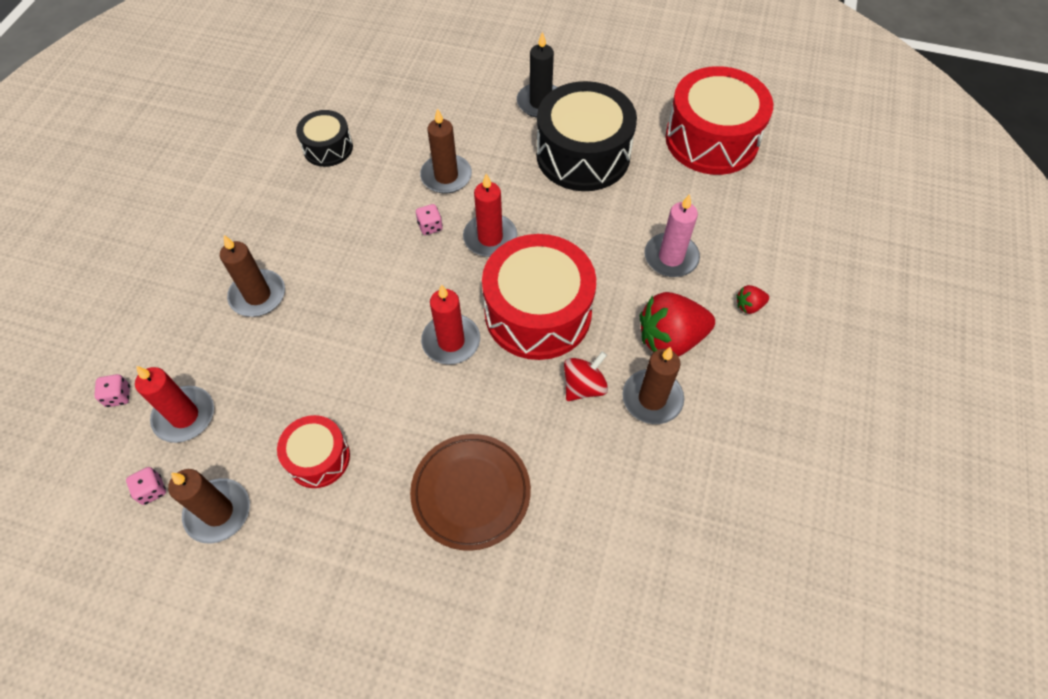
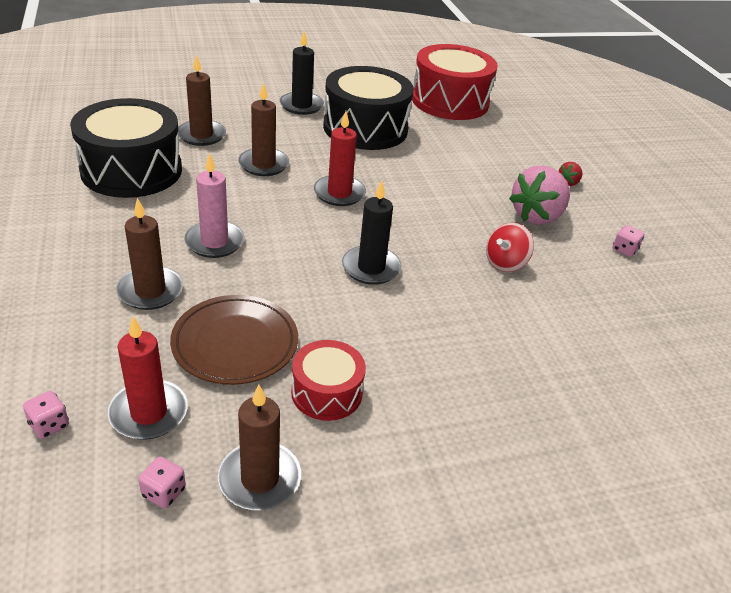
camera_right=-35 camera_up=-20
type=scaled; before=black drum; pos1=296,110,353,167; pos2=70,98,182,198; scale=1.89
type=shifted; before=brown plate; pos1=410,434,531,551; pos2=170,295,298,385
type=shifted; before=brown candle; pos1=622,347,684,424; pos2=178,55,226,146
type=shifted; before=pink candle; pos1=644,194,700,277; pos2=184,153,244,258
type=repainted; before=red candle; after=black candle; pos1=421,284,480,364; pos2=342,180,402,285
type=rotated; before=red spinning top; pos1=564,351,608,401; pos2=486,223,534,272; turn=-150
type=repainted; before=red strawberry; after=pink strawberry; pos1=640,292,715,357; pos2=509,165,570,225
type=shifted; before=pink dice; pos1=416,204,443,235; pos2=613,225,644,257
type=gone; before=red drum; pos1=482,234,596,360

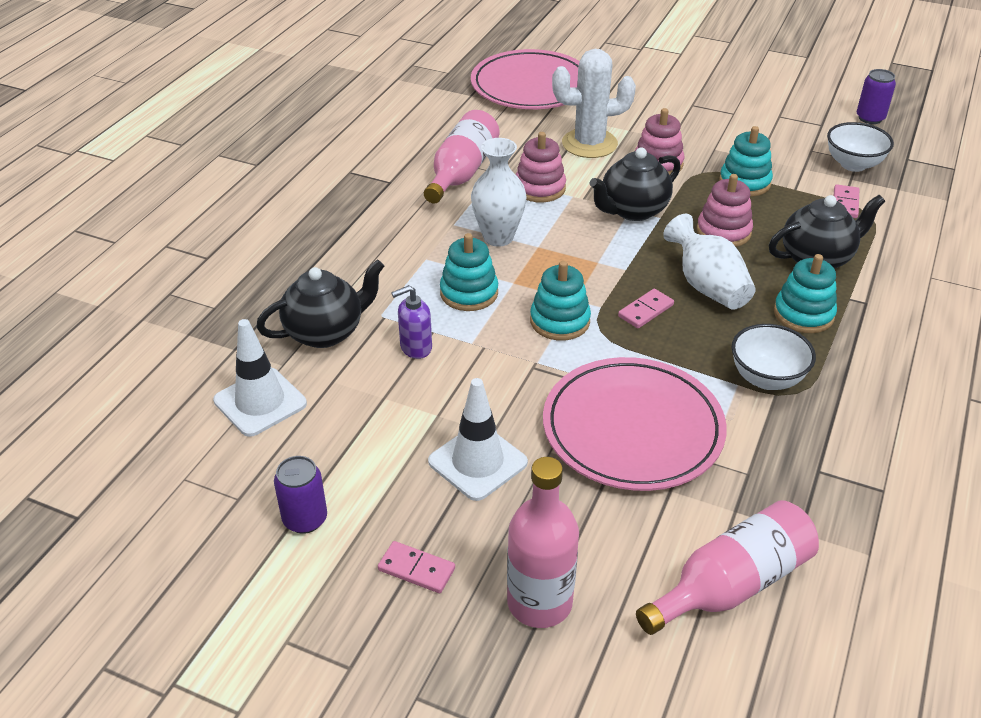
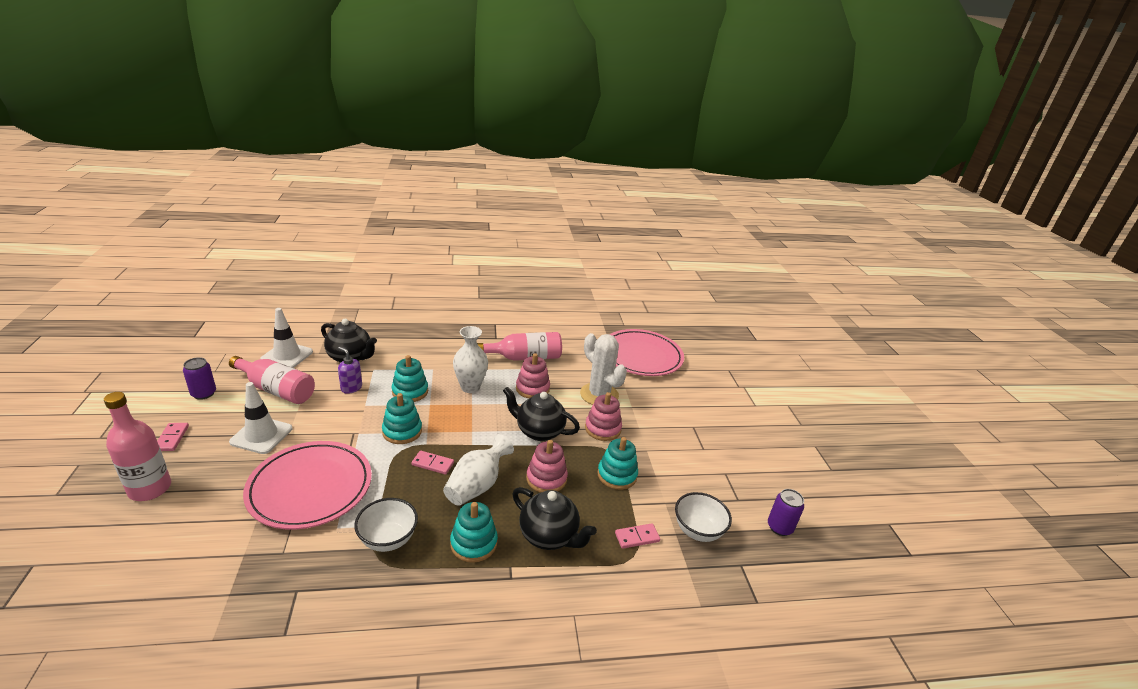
camera_right=55 camera_up=-10
type=shifted; before=pink bottle; pos1=636,500,819,635; pos2=229,356,315,404

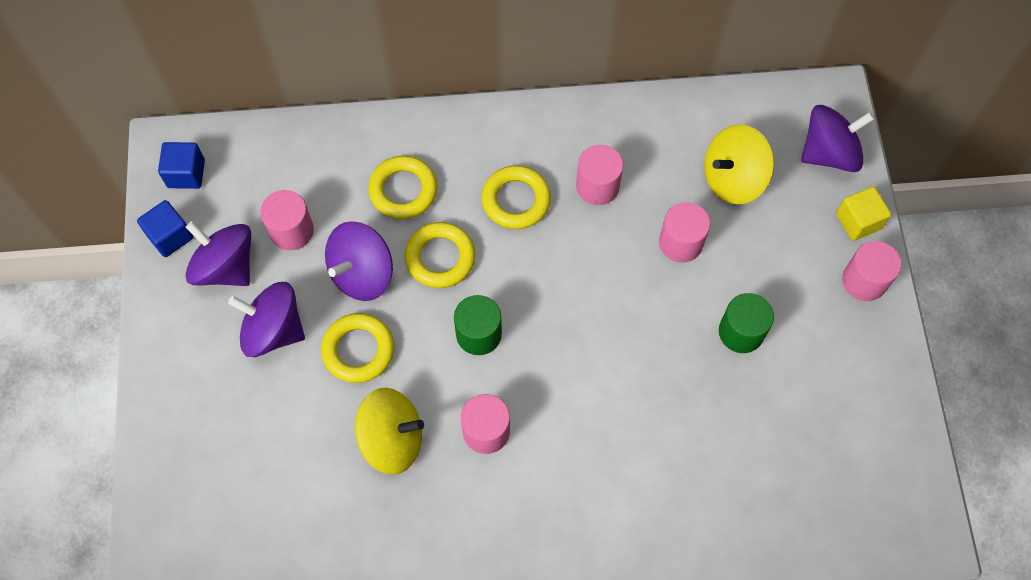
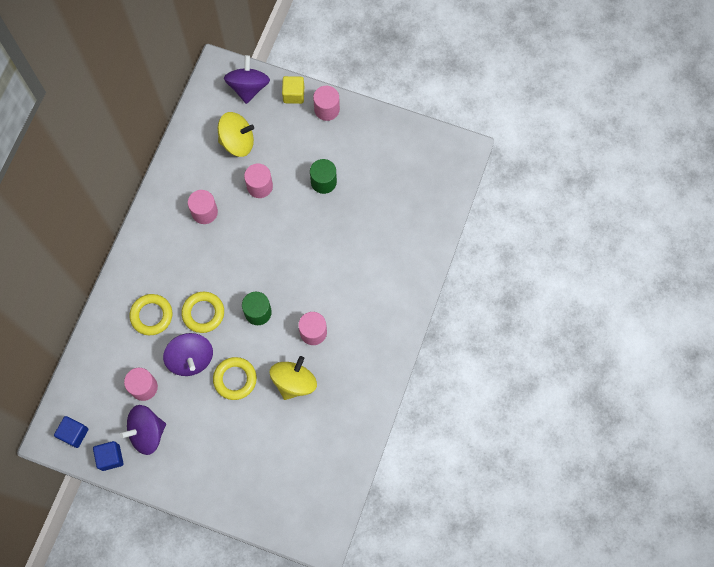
camera_right=-65 camera_up=5
type=rotated; before=yellow spinning top; pos1=704,124,774,204; pos2=218,112,254,157; turn=-90
type=gone; before=purple spinning top; pos1=228,282,305,357
type=gone; before=yellow ring; pos1=481,165,551,229

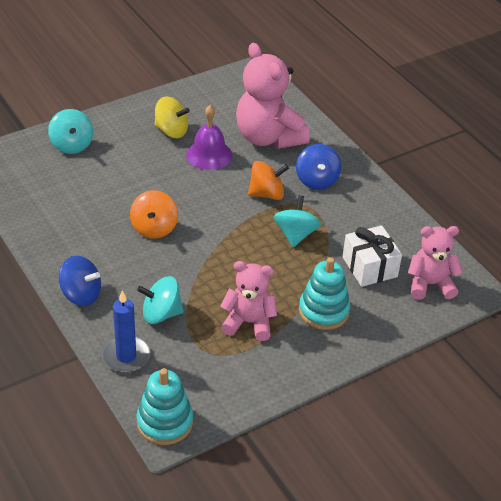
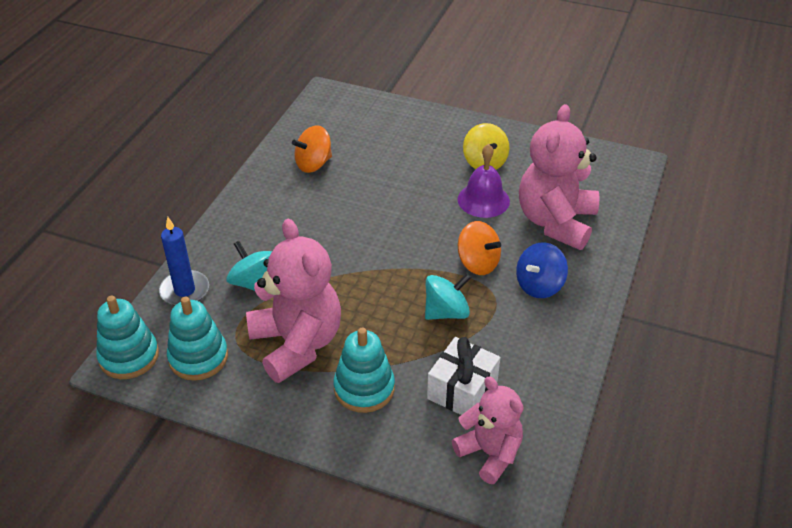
camera_right=55 camera_up=0
type=new; after=turquoise stacking toy; pos2=167,297,228,381
type=scaled; before=pink teddy bear; pos1=220,261,277,341; pos2=246,219,341,383; scale=1.62
type=shifted; before=orange spinning top; pos1=130,190,178,239; pos2=292,126,332,173
type=gone; before=turquoise spinning top; pos1=48,109,93,154
type=gone; before=blue spinning top; pos1=59,256,101,306

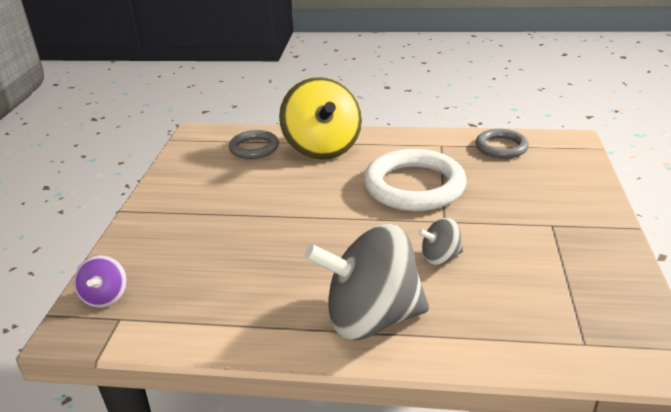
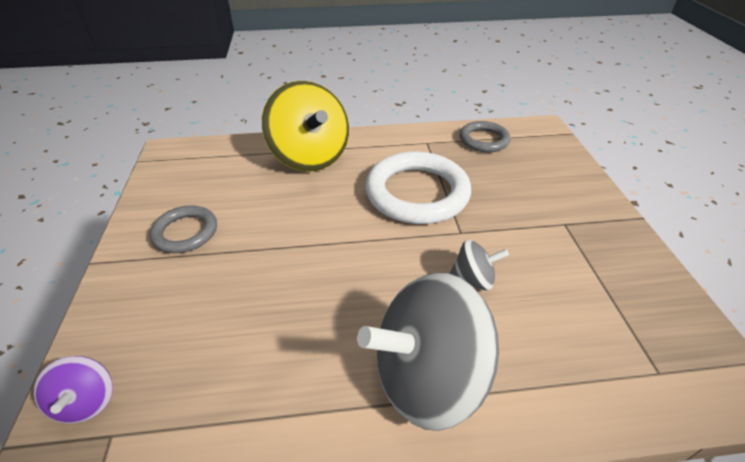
camera_right=-15 camera_up=10
type=shifted; before=grey ring; pos1=229,130,279,159; pos2=150,205,217,253
type=rotated; before=grey spinning top; pos1=418,218,463,265; pos2=450,240,509,290; turn=-150

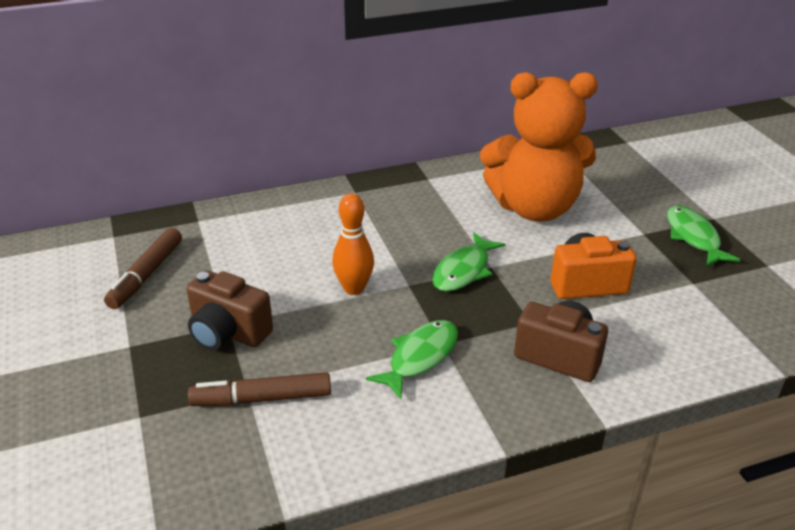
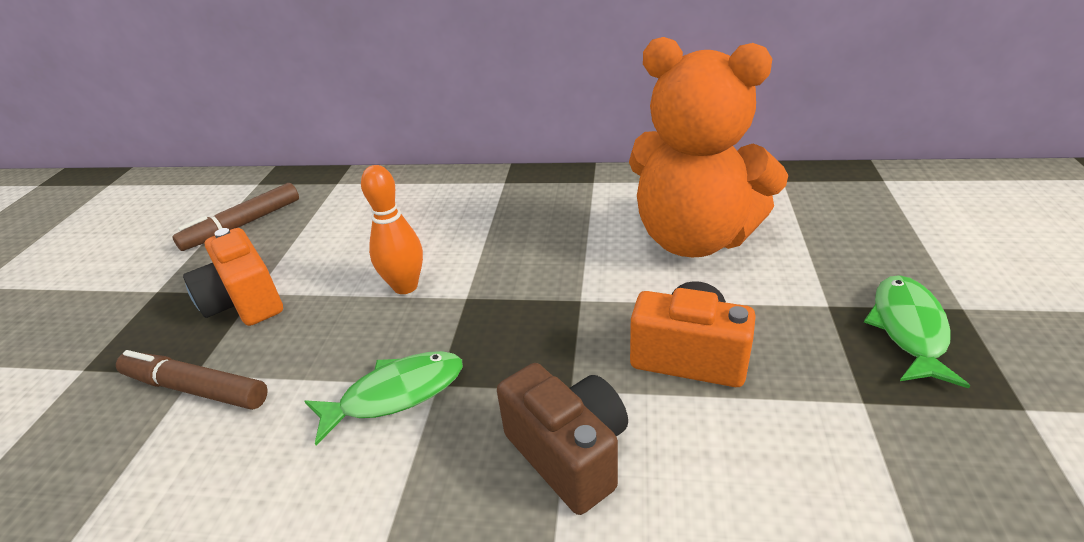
camera_right=30 camera_up=0
type=repainted; before=brown camera; after=orange camera; pos1=187,270,273,350; pos2=183,228,283,326
type=gone; before=green fish; pos1=432,232,505,292

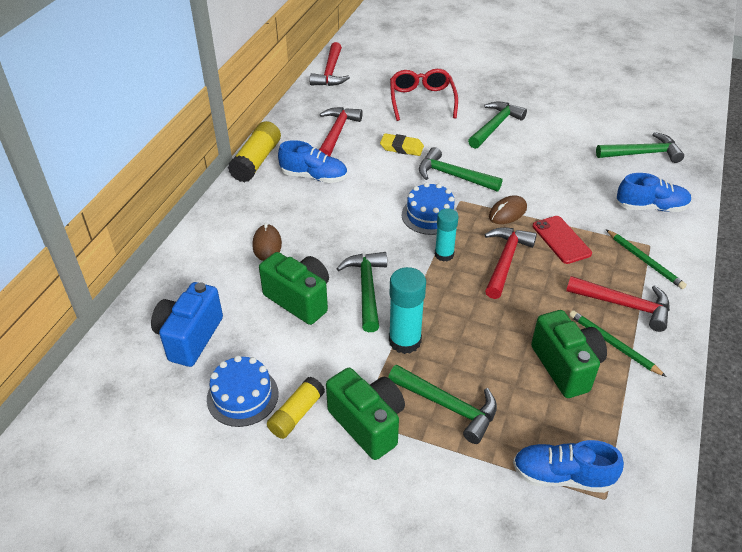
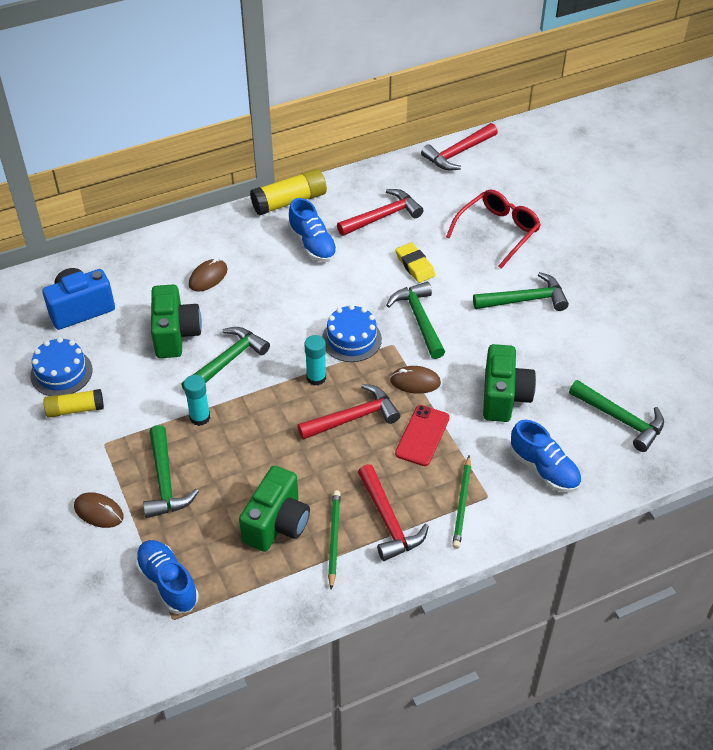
camera_right=45 camera_up=5
type=new; after=brown mouse; pos2=74,492,124,528
type=scaled; before=turquoise glue stick; pos1=389,267,426,354; pos2=184,375,210,426; scale=0.66
type=shifted; before=green camera; pos1=326,368,405,460; pos2=483,344,536,422

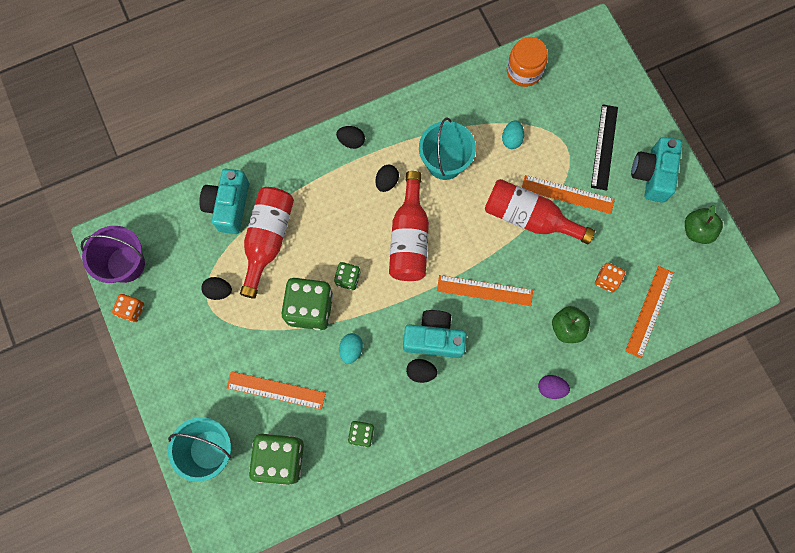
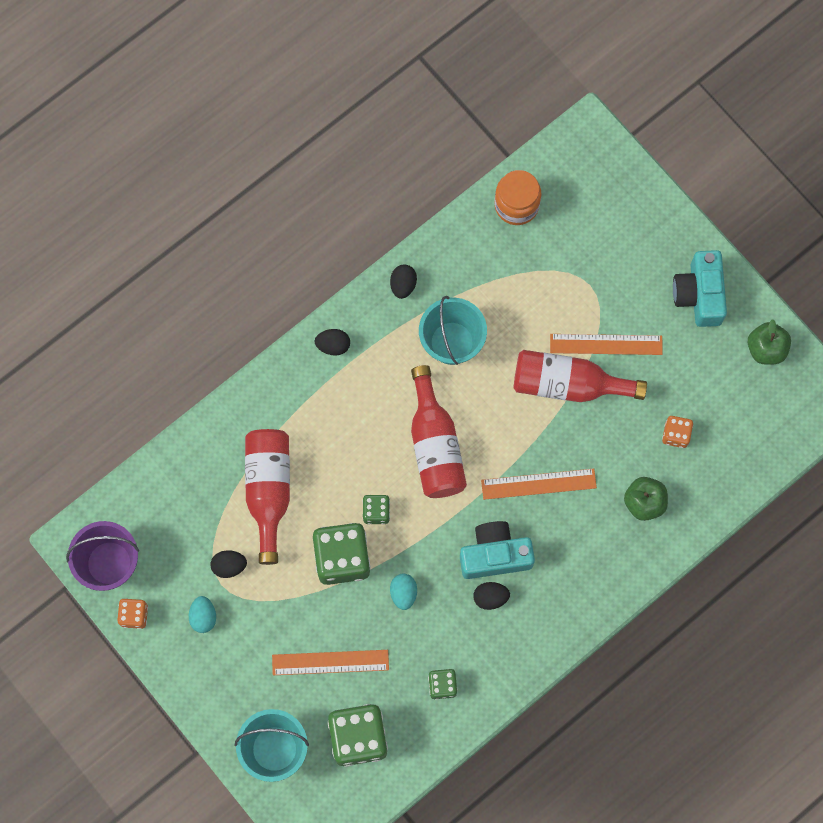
camera_right=-15 camera_up=0
type=shifted; before=turquoise egg; pos1=502,120,524,149; pos2=189,596,216,633
type=shifted; before=black egg; pos1=375,165,399,192; pos2=390,265,417,299
type=gone; before=turquoise camera; pos1=199,169,249,234
type=gone; before=purple egg; pos1=538,375,570,399
type=gone; before=black ruler; pos1=591,104,618,191
type=gone; before=orange ruler; pos1=625,266,674,358

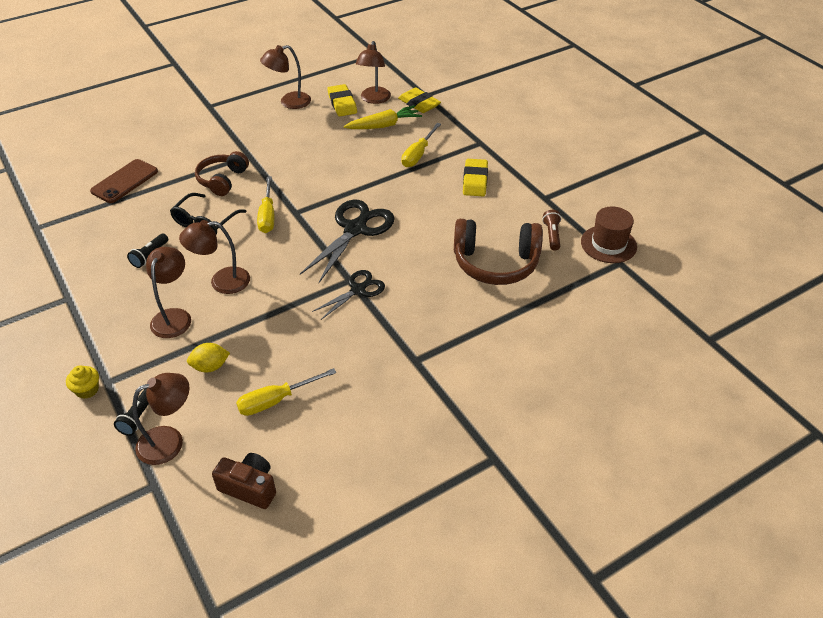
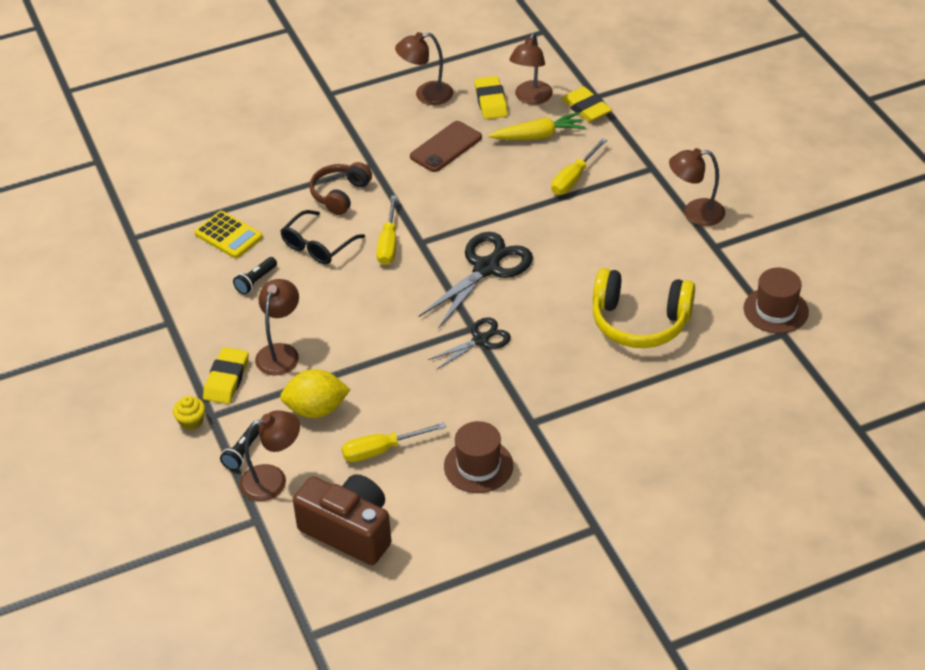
camera_right=10 camera_up=0
type=new; after=yellow calculator; pos2=194,211,263,258
type=shifted; before=yellow eraser; pos1=463,159,488,196; pos2=203,347,249,404
type=scaled; before=yellow lemon; pos1=187,343,230,372; pos2=280,369,351,418; scale=1.57
type=scaled; before=brown camera; pos1=212,453,276,509; pos2=293,474,391,565; scale=1.64
type=shifted; before=brown phone; pos1=90,159,158,203; pos2=410,121,482,172
type=new; after=brown hat; pos2=444,421,513,493
type=repainted; before=brown headphones; after=yellow headphones; pos1=454,219,543,285; pos2=593,268,695,348
type=shifted; before=brown lamp; pos1=179,220,250,294; pos2=669,148,725,226
type=gone; before=brown flashlight; pos1=542,210,562,251

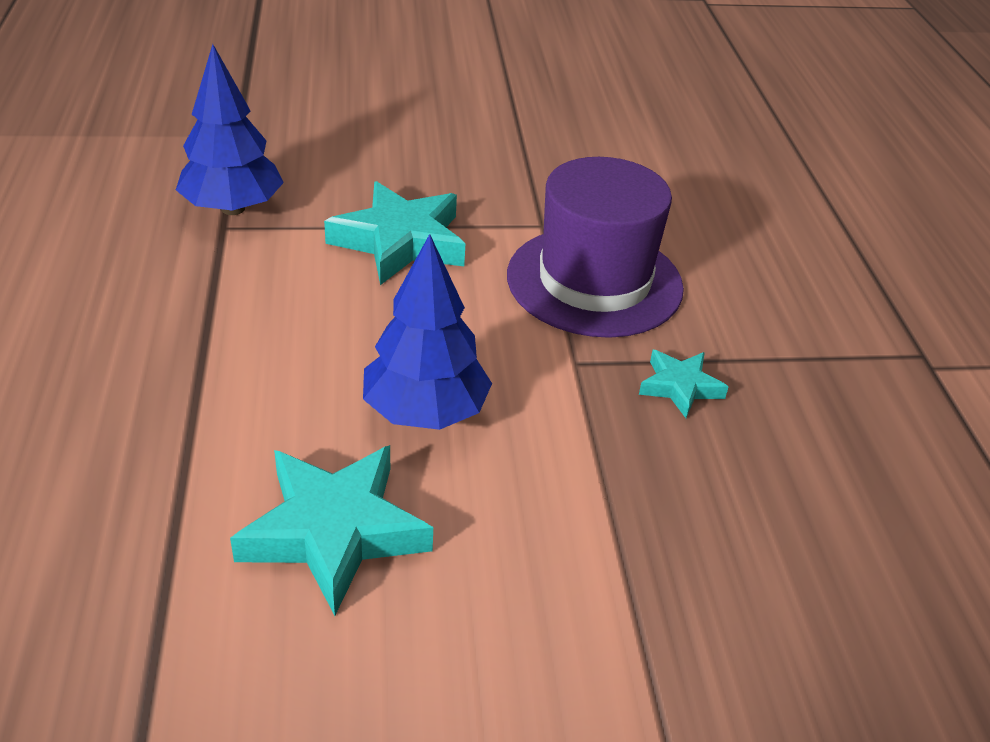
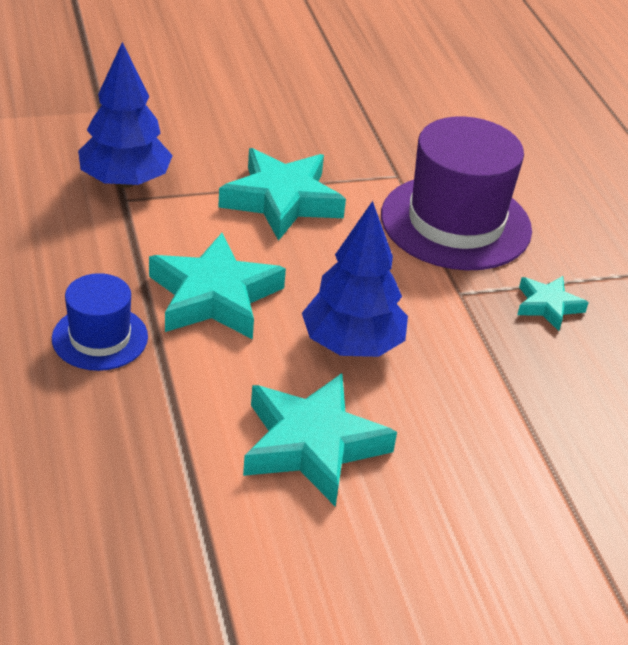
camera_right=-10 camera_up=0
type=new; after=blue hat; pos2=52,273,148,371
type=new; after=turquoise star; pos2=149,233,286,340

